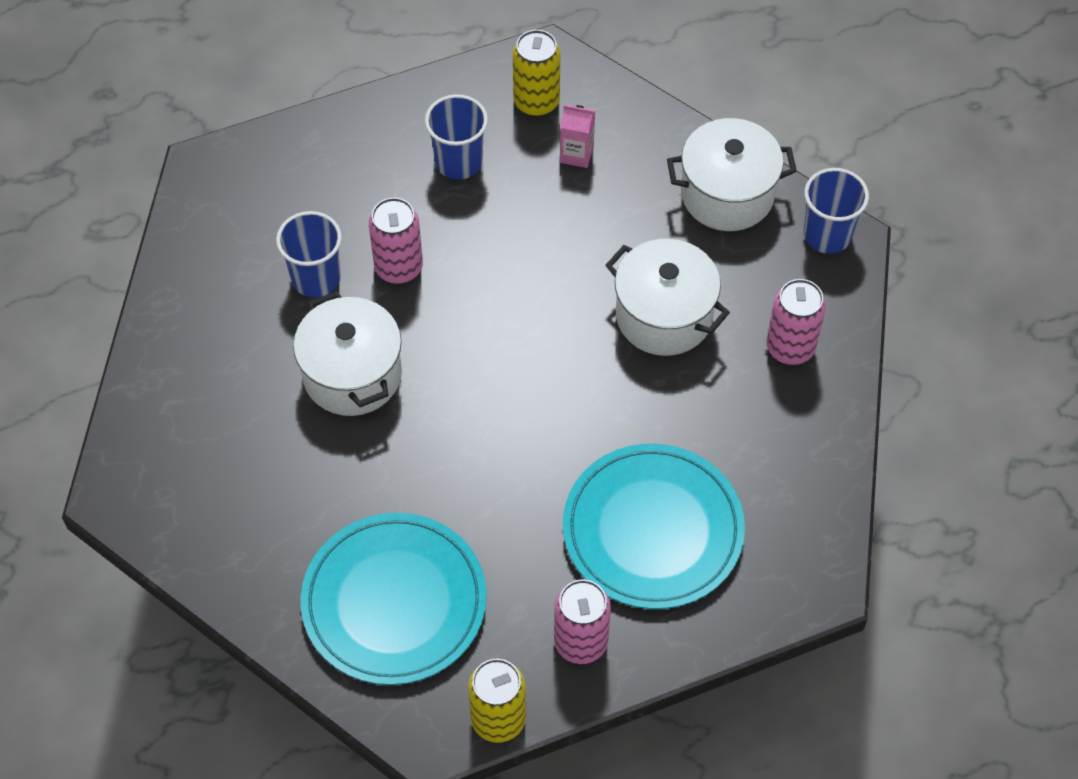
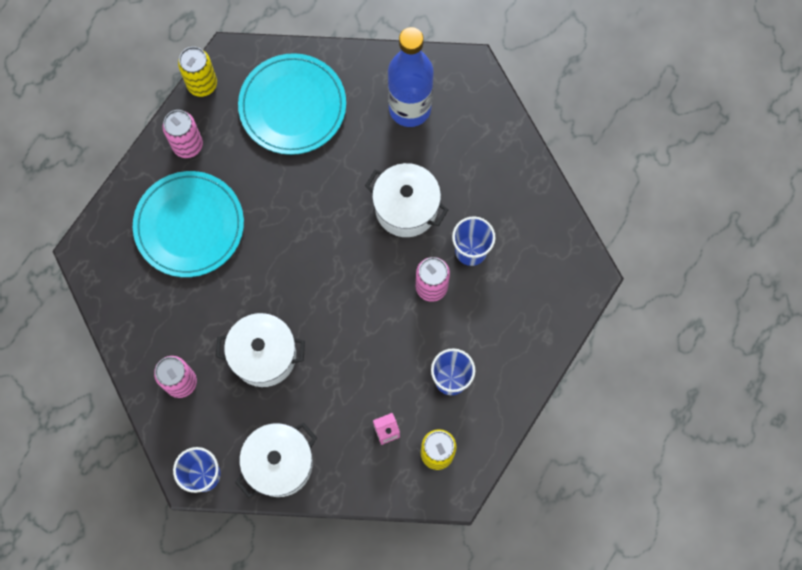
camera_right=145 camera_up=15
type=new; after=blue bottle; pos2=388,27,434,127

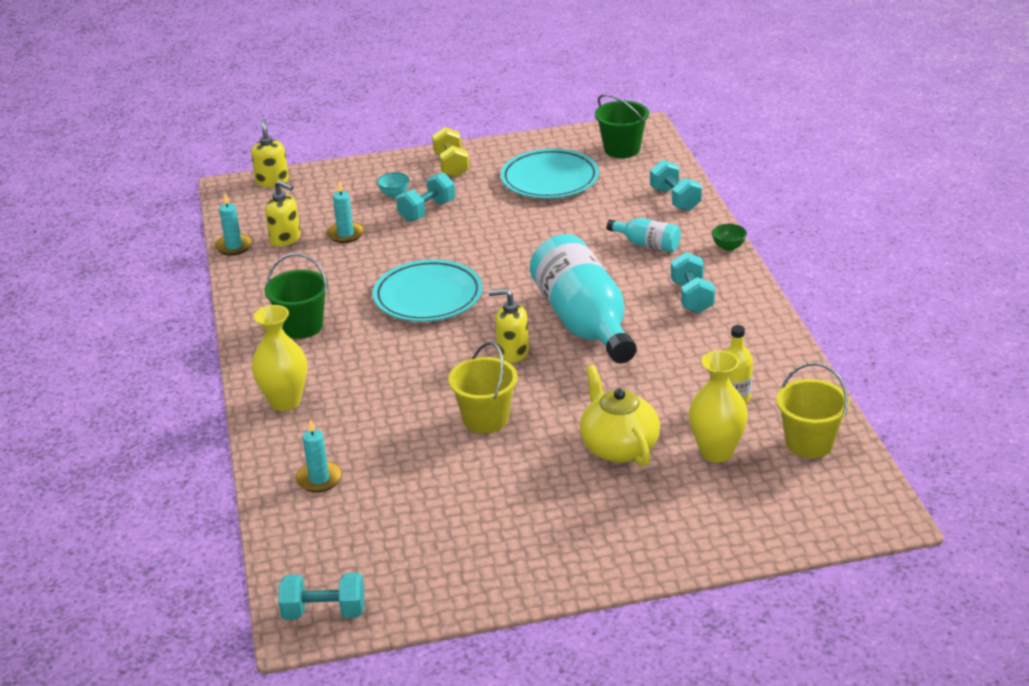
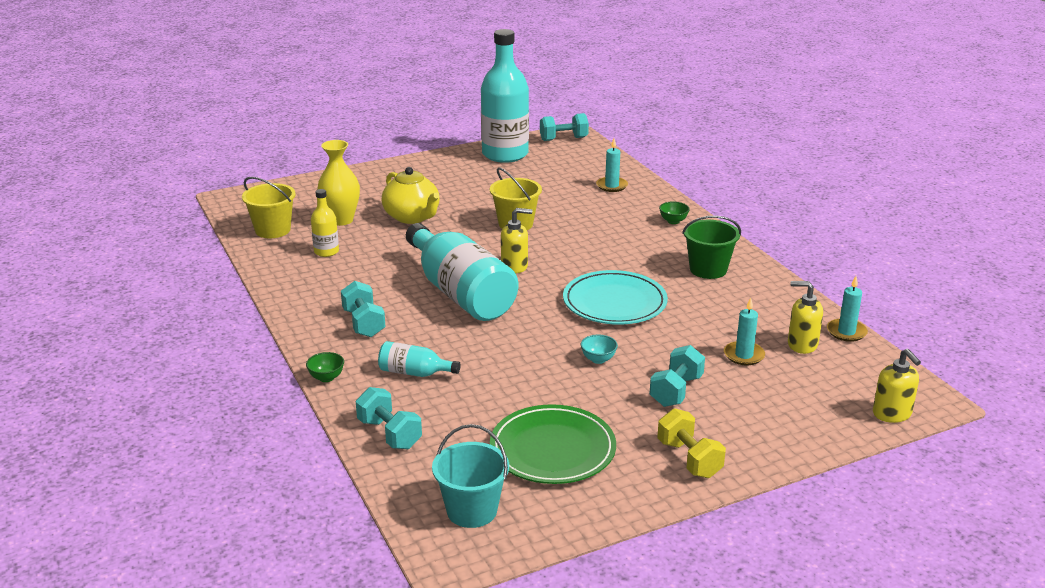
camera_right=165 camera_up=-5
type=repainted; before=green bucket; after=turquoise bucket; pos1=595,94,649,158; pos2=432,424,509,528
type=new; after=turquoise bottle; pos2=481,29,529,163
type=repainted; before=turquoise plate; after=green plate; pos1=501,149,599,199; pos2=490,404,616,484
type=shifted; before=turquoise bowl; pos1=377,172,410,198; pos2=581,335,618,364
type=swapped; before=yellow vase; after=green bowl; pos1=252,305,307,411; pos2=659,202,690,224

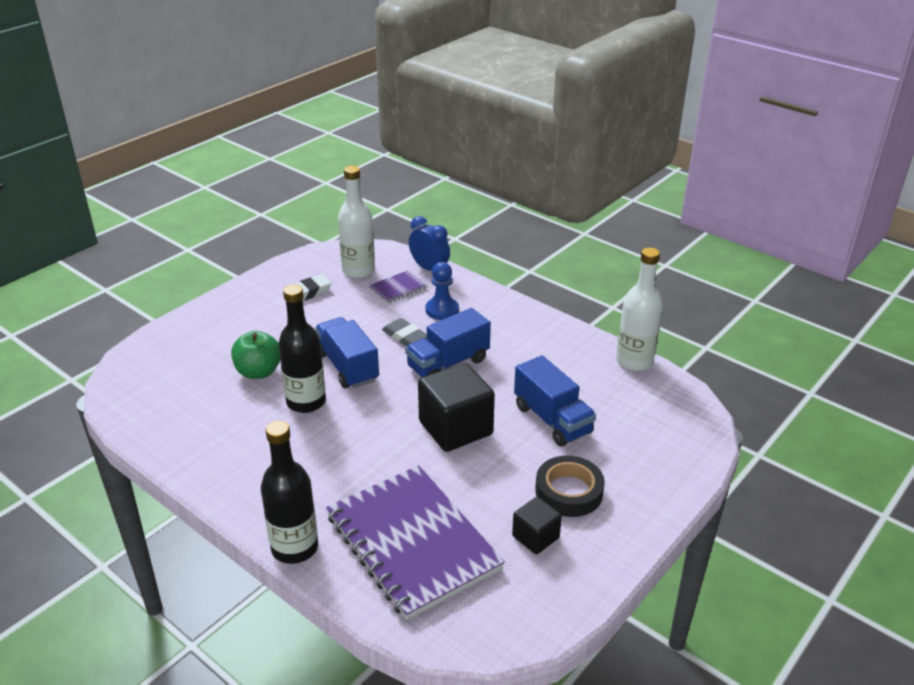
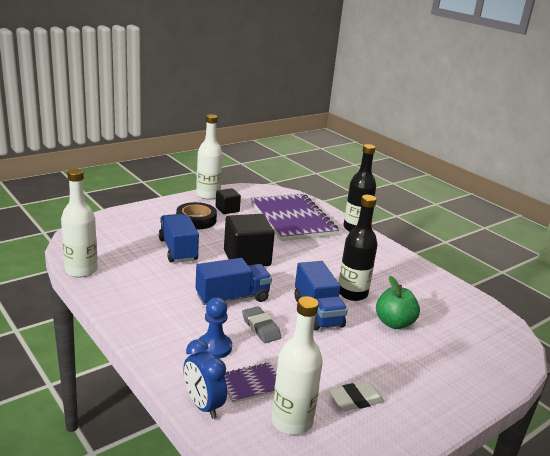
camera_right=-170 camera_up=-10
type=new; after=white bottle; pos2=196,114,223,200

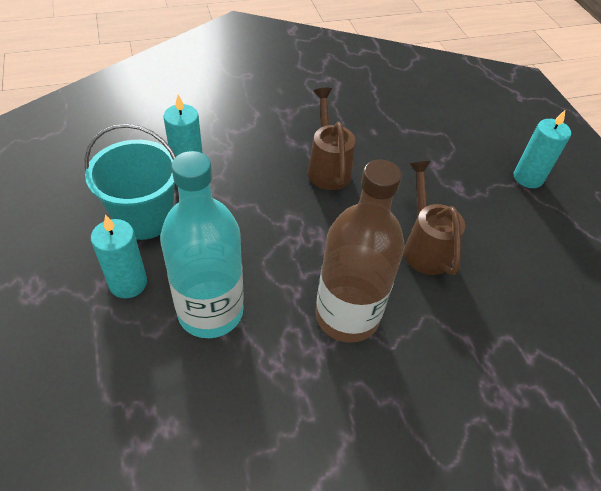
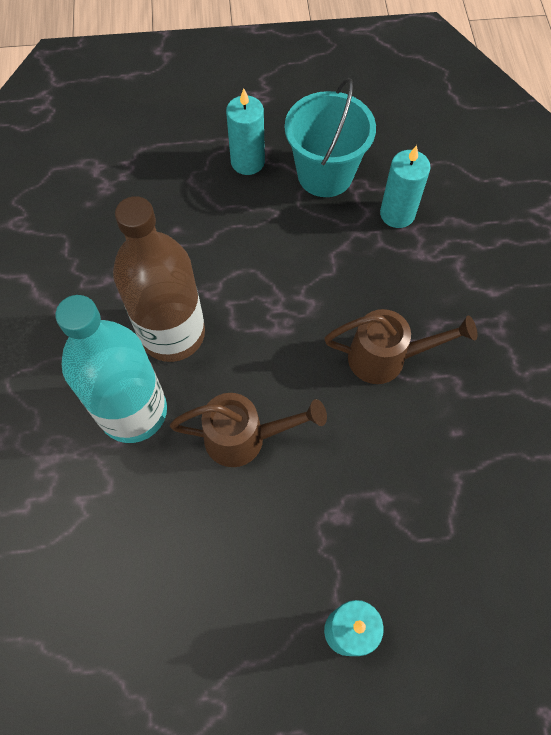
camera_right=105 camera_up=15
type=shifted; before=turquoise bottle; pos1=160,151,244,338; pos2=55,295,167,443

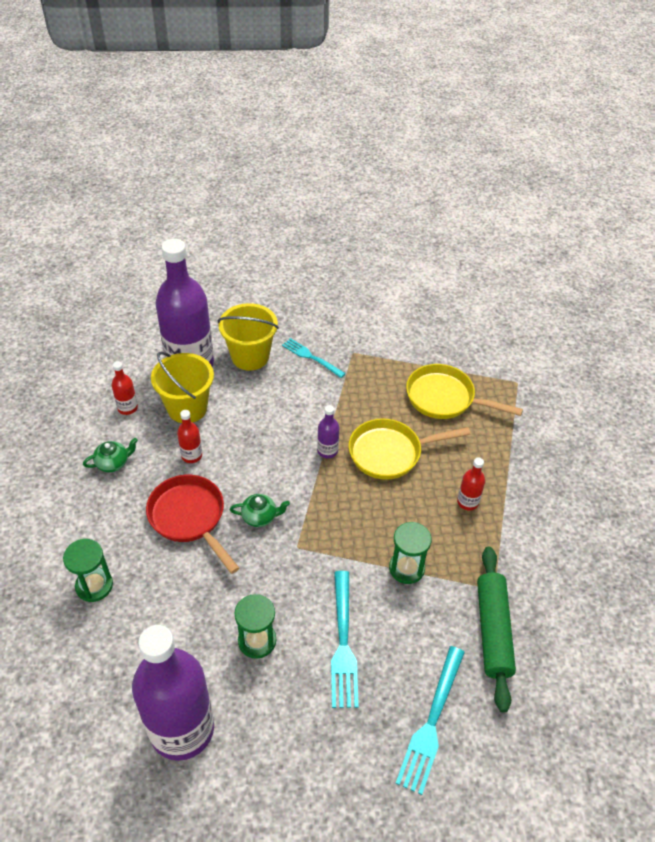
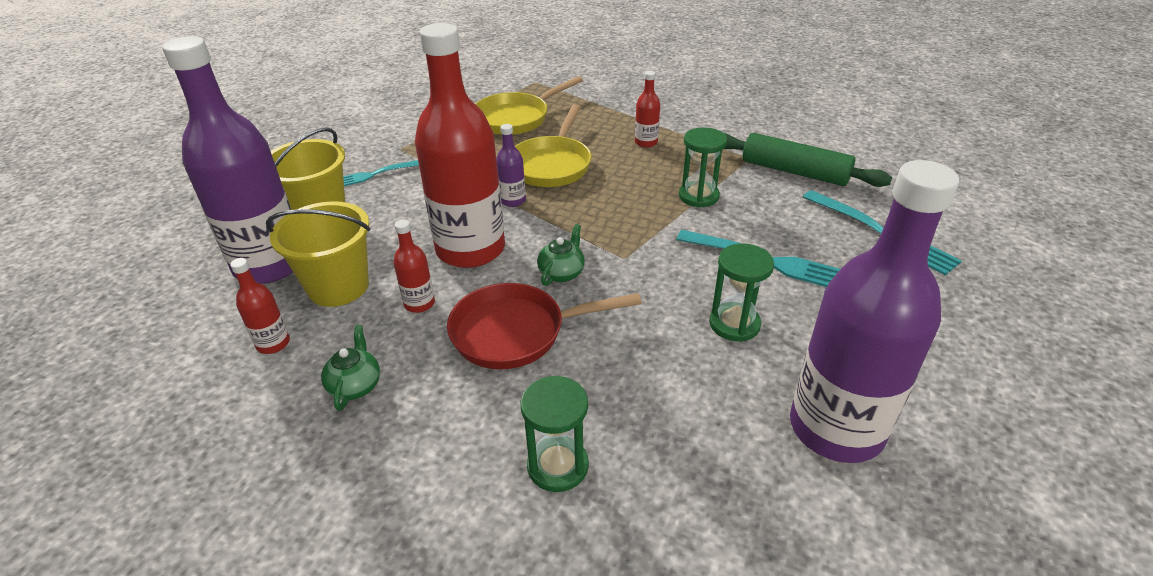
camera_right=-60 camera_up=-10
type=new; after=red bottle; pos2=415,23,505,268

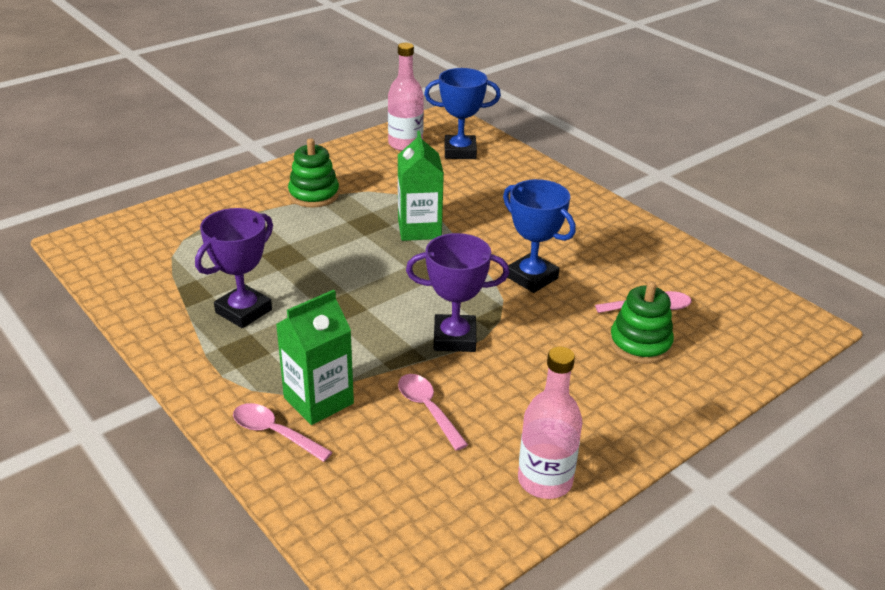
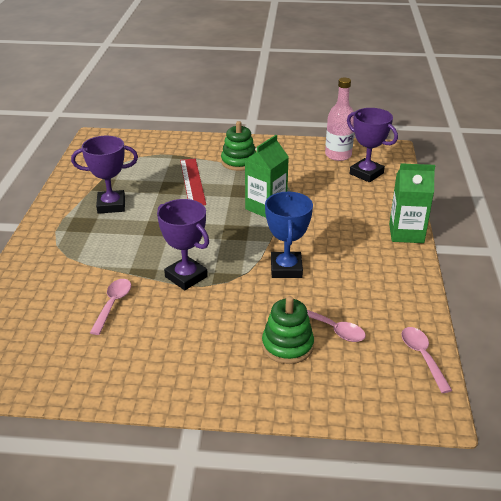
camera_right=45 camera_up=0
type=new; after=red ruler; pos2=180,158,206,205
type=repainted; before=blue trophy; after=purple trophy; pos1=424,68,501,159; pos2=347,108,398,182
type=shifted; before=green carton; pos1=276,290,354,425; pos2=389,163,435,243
type=shifted; before=pink spoon; pos1=233,403,333,462; pos2=401,327,452,393
type=gone; before=pink bottle; pos1=518,346,582,499

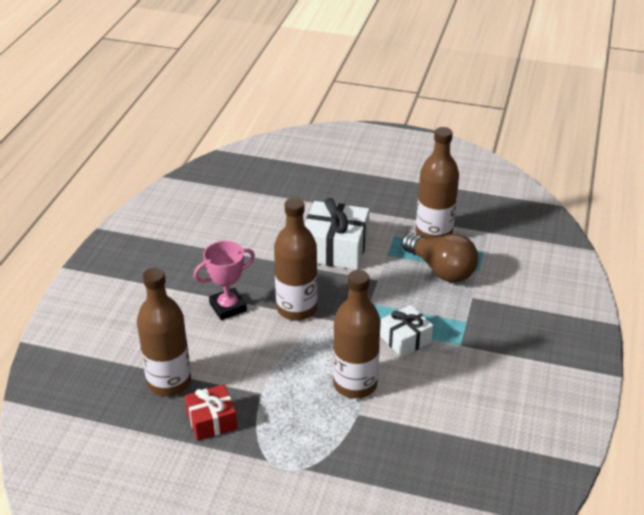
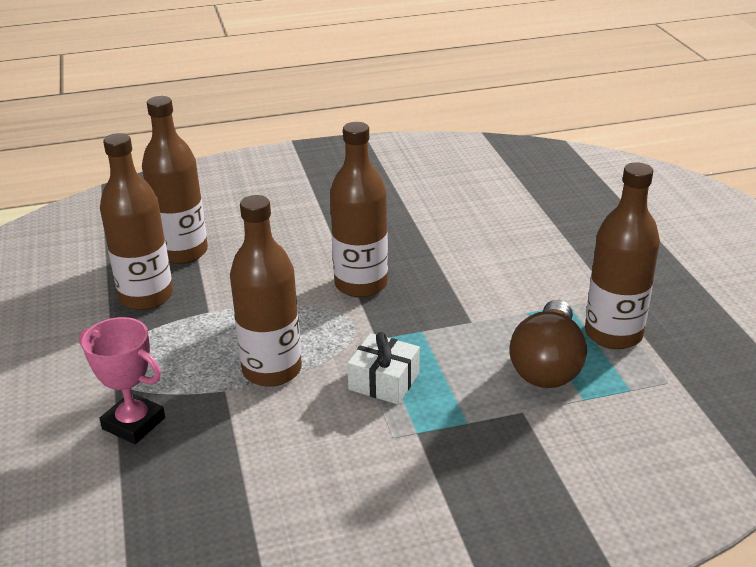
camera_right=60 camera_up=-5
type=shifted; before=pink trophy; pos1=194,241,255,320; pos2=79,317,165,444
type=swapped; before=red gift; after=brown bottle; pos1=185,384,237,441; pos2=100,133,173,310
type=gone; before=white gift; pos1=305,198,369,270

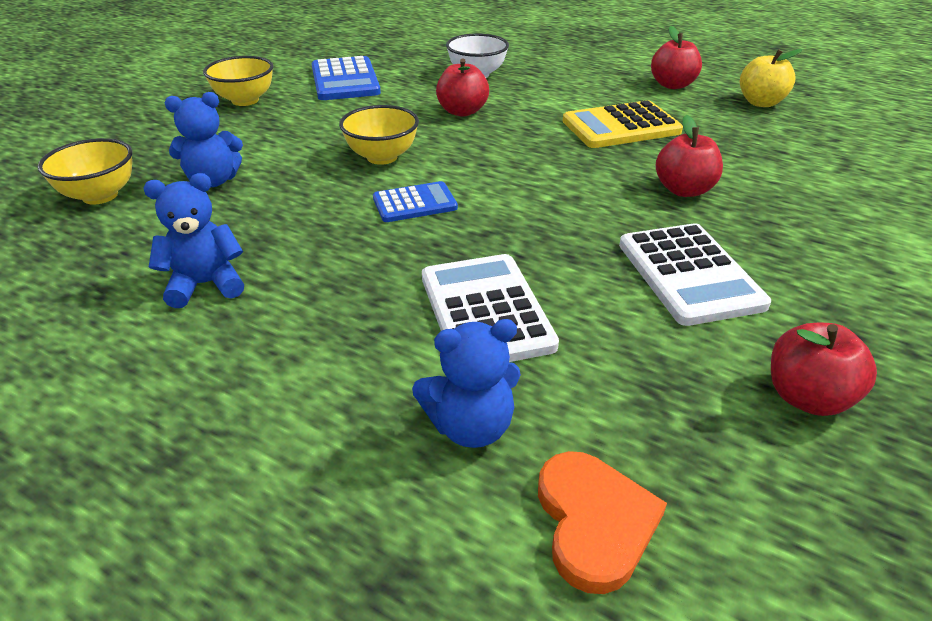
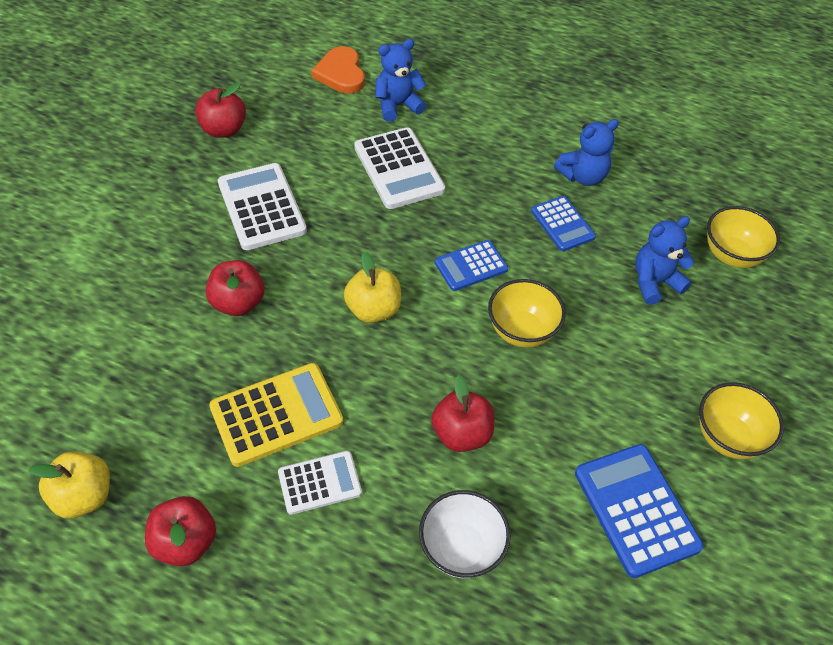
camera_right=170 camera_up=15
type=new; after=white calculator; pos2=278,451,362,515
type=new; after=yellow apple; pos2=344,252,401,323
type=new; after=blue calculator; pos2=531,196,596,251

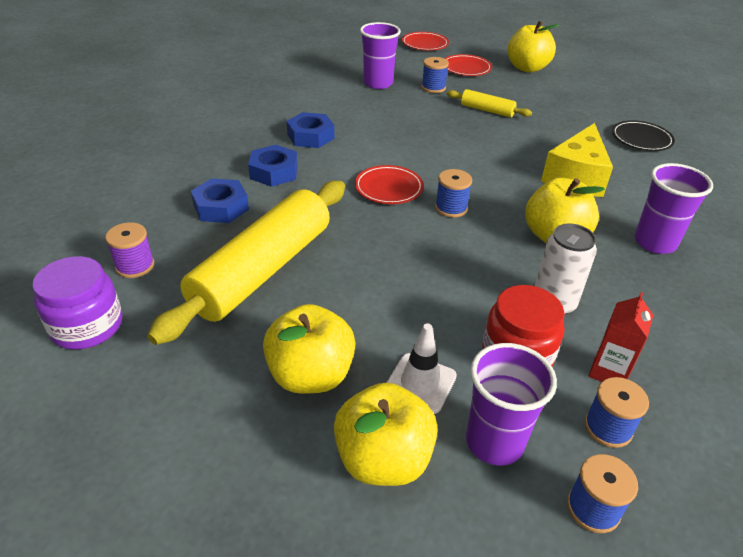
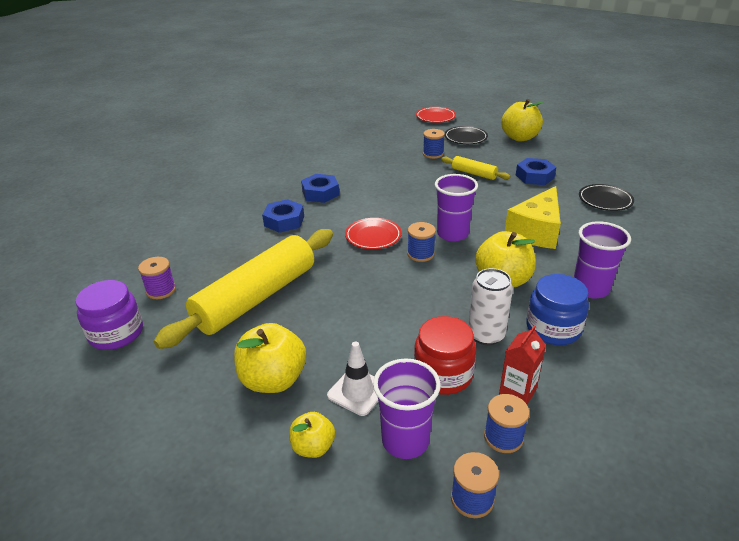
camera_right=10 camera_up=-5
type=scaled; before=yellow apple; pos1=334,382,438,486; pos2=289,412,335,458; scale=0.57
type=shifted; before=purple cup; pos1=360,22,401,89; pos2=435,174,478,242
type=repainted; before=red plate; after=black plate; pos1=444,54,492,76; pos2=445,126,488,144
type=shifted; before=blue nut; pos1=191,178,249,223; pos2=516,158,556,185
type=new; after=blue jar; pos2=526,274,589,345

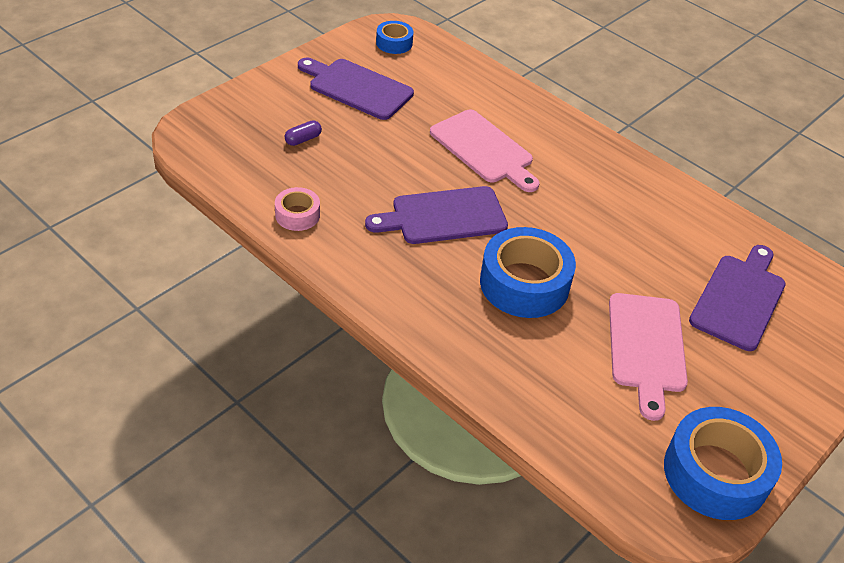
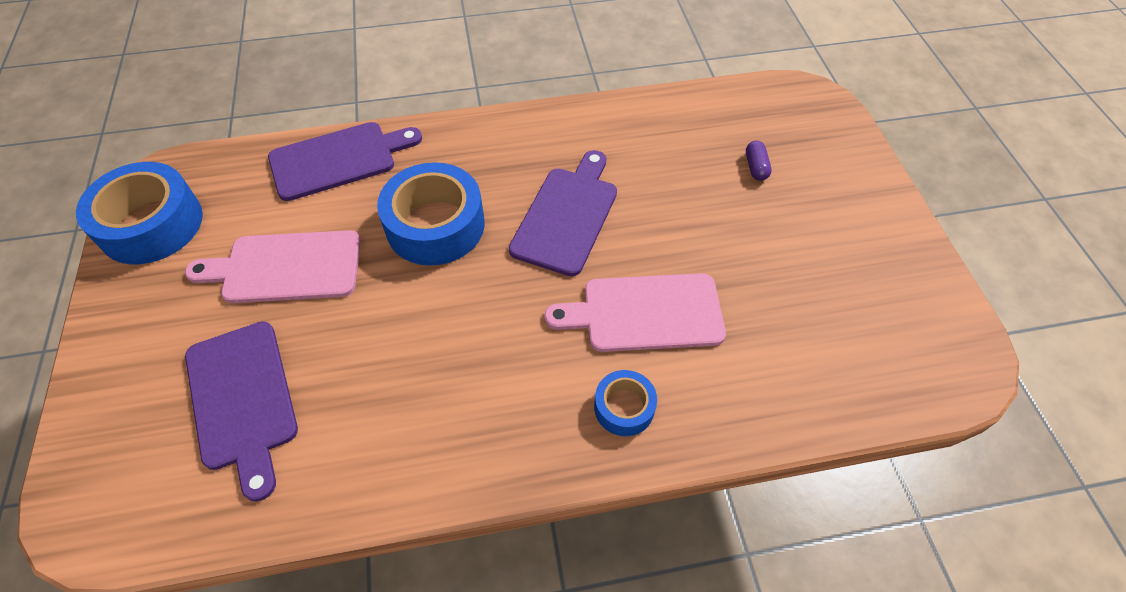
camera_right=130 camera_up=10
type=rotated; before=pink cutting board; pos1=609,293,688,421; pos2=185,230,361,303; turn=-45
type=shifted; before=purple cutting board; pos1=298,58,414,120; pos2=268,122,422,201
type=shifted; before=blue tape; pos1=376,21,413,54; pos2=594,370,657,436
type=gone; before=pink tape; pos1=275,187,320,231

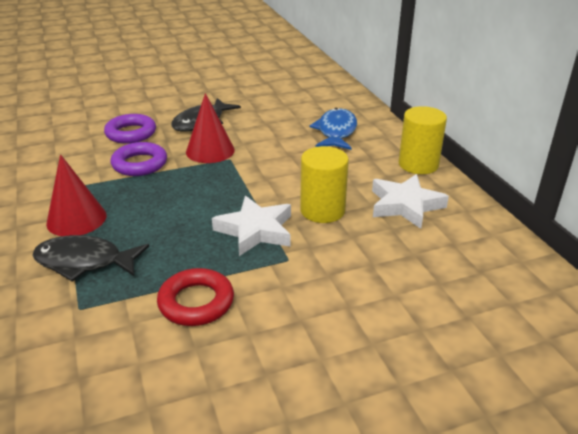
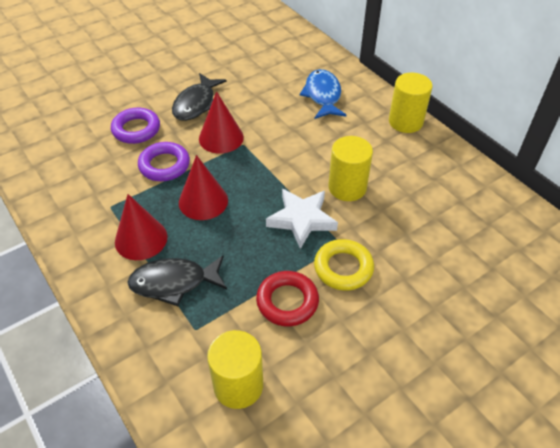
camera_right=-15 camera_up=15
type=new; after=red cone; pos2=179,155,228,220
type=new; after=yellow cylinder; pos2=207,330,263,409
type=new; after=yellow ring; pos2=314,239,374,291
type=gone; before=white star; pos1=372,174,449,229

